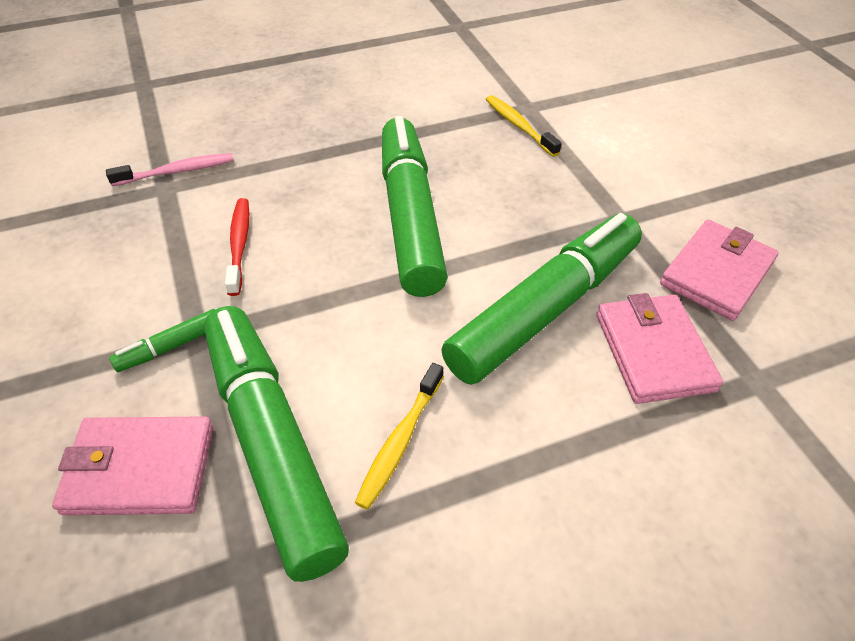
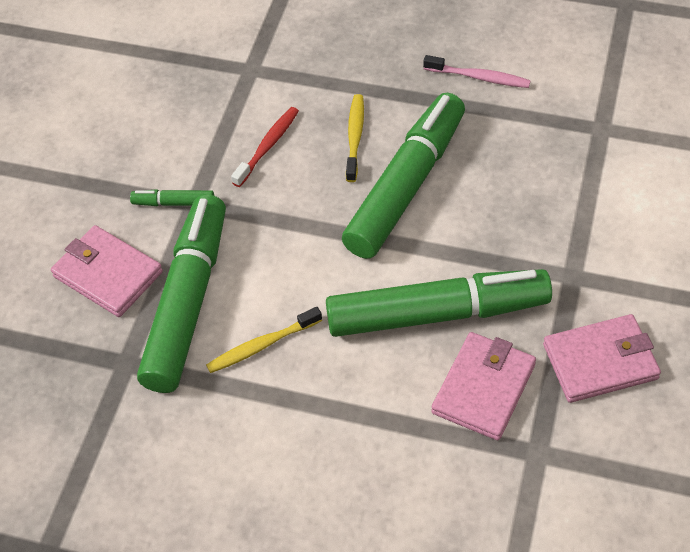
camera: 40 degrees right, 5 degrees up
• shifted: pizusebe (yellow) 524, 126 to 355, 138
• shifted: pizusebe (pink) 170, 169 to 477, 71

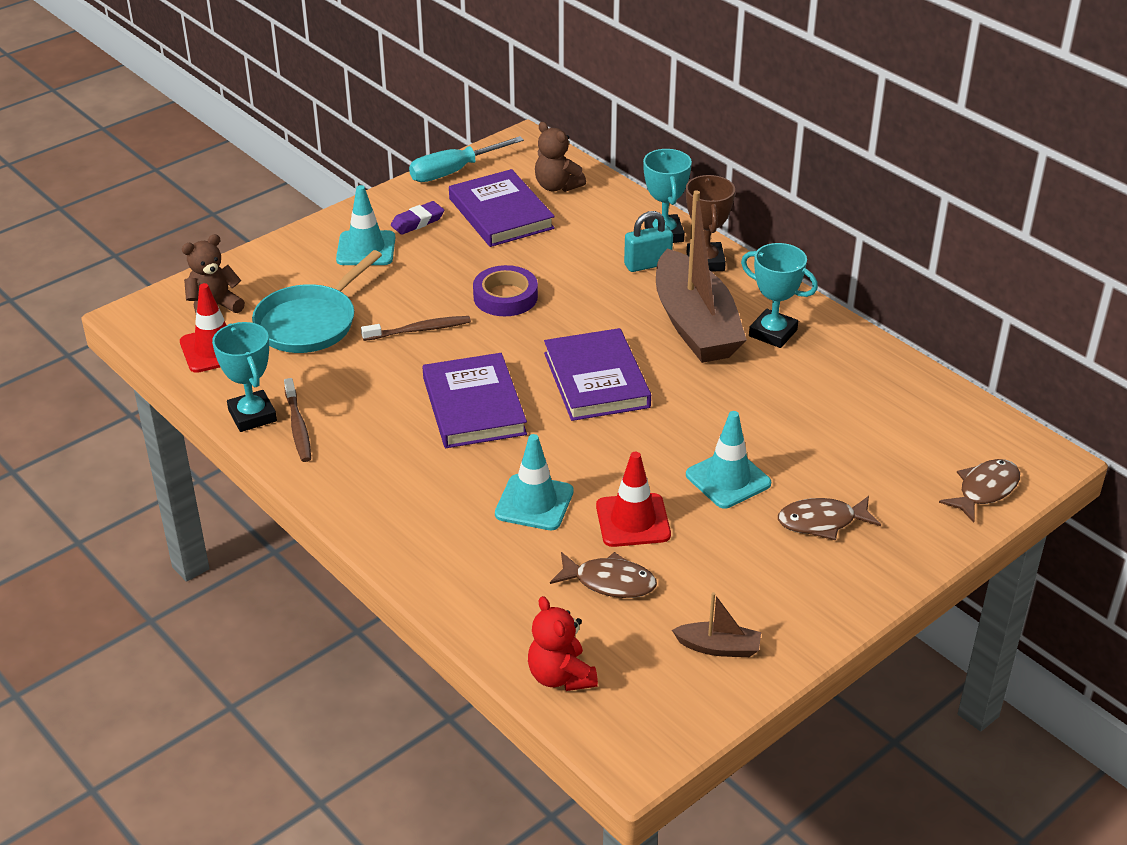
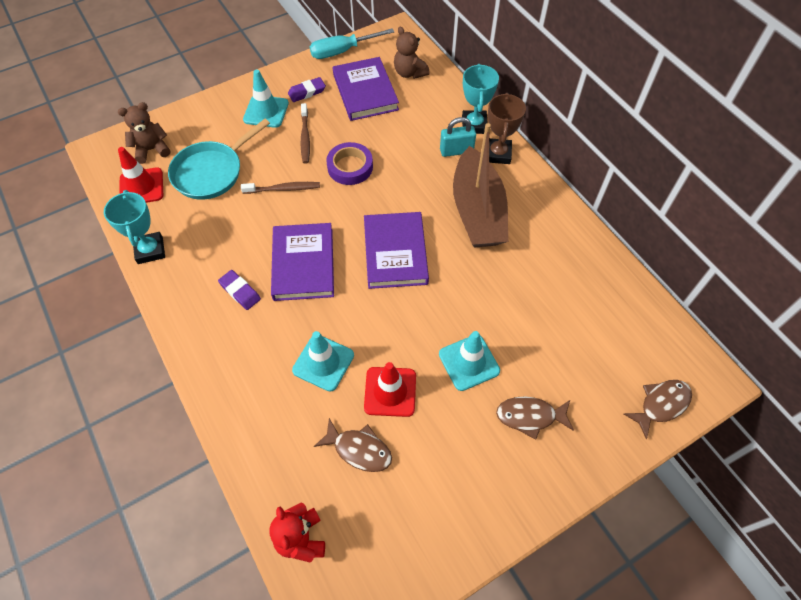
camera: 10 degrees right, 20 degrees up
• new: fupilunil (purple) 239, 290
• shifted: pizusebe (brown) 297, 420 to 305, 133
• gone: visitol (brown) 716, 624
• gone: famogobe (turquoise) 779, 295

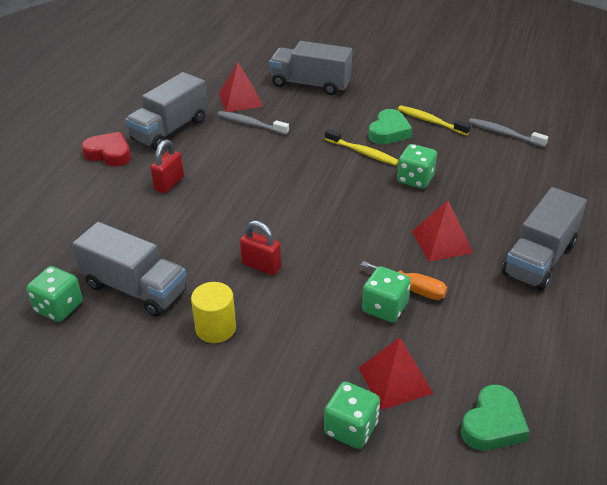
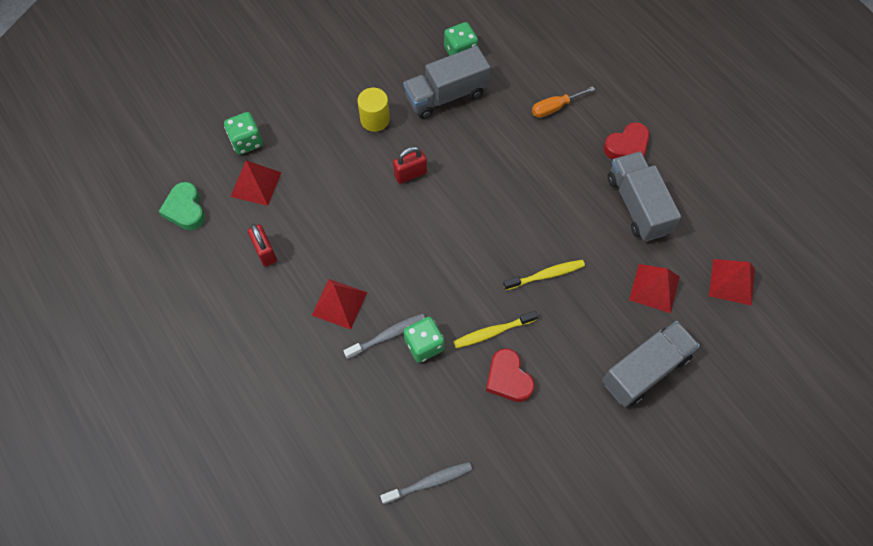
camera: 125 degrees right, 25 degrees up
• shifted: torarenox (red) 167, 166 to 262, 245
• shifted: pizusebe (grey) 253, 123 to 384, 336
• repainted: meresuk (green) 390, 127 to meresuk (red) 510, 375
• shifted: pizusebe (yellow) 434, 120 to 544, 275
• shifted: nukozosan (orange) 404, 280 to 563, 102
• new: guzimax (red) 732, 282
• gone: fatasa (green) 386, 294
• gone: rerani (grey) 544, 239

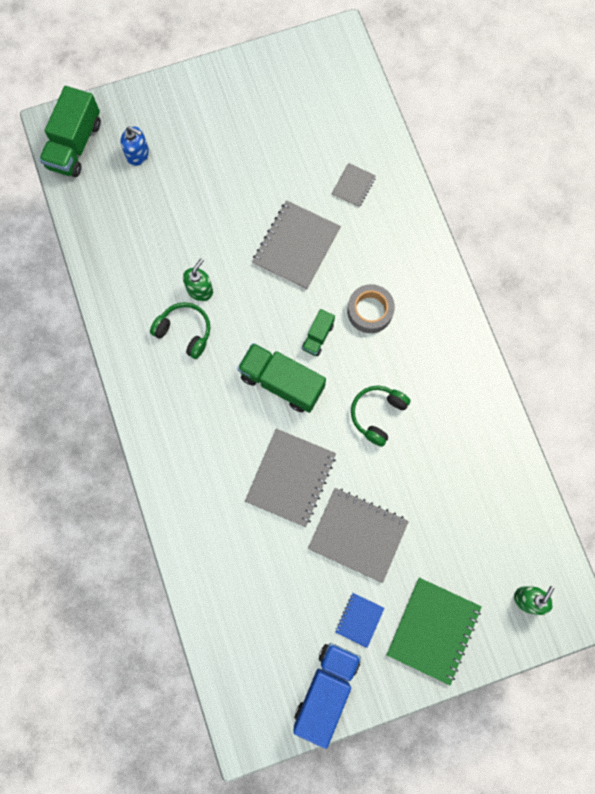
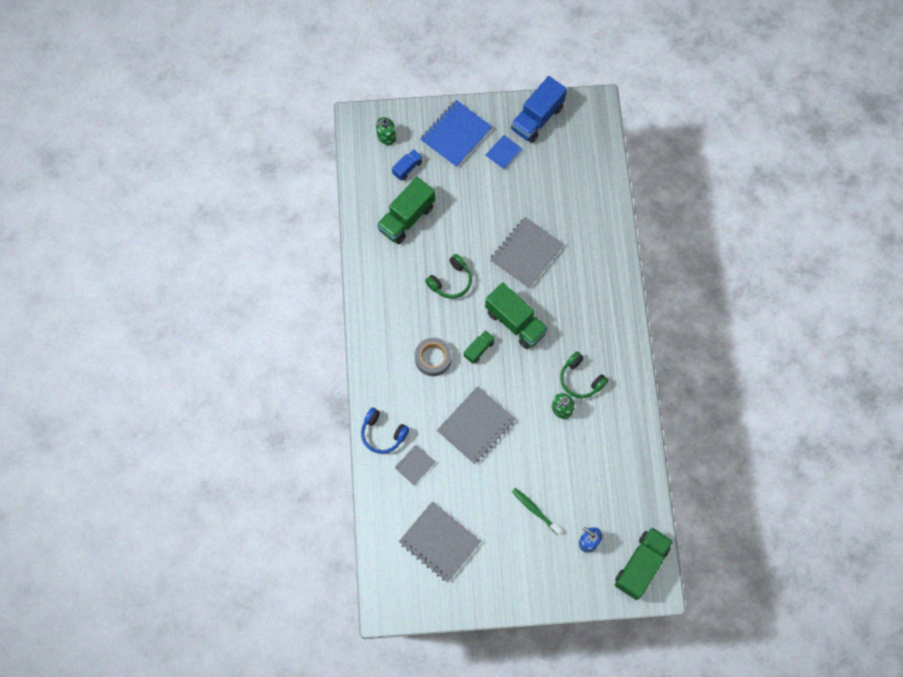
camera: 165 degrees left, 5 degrees down
• new: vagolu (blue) 385, 431
• new: rerani (green) 406, 210
• new: rerani (blue) 407, 164
• shifted: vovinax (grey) 358, 535 to 440, 541
• repainted: vovinax (green) 434, 631 to vovinax (blue) 456, 134
• new: pizusebe (green) 537, 511

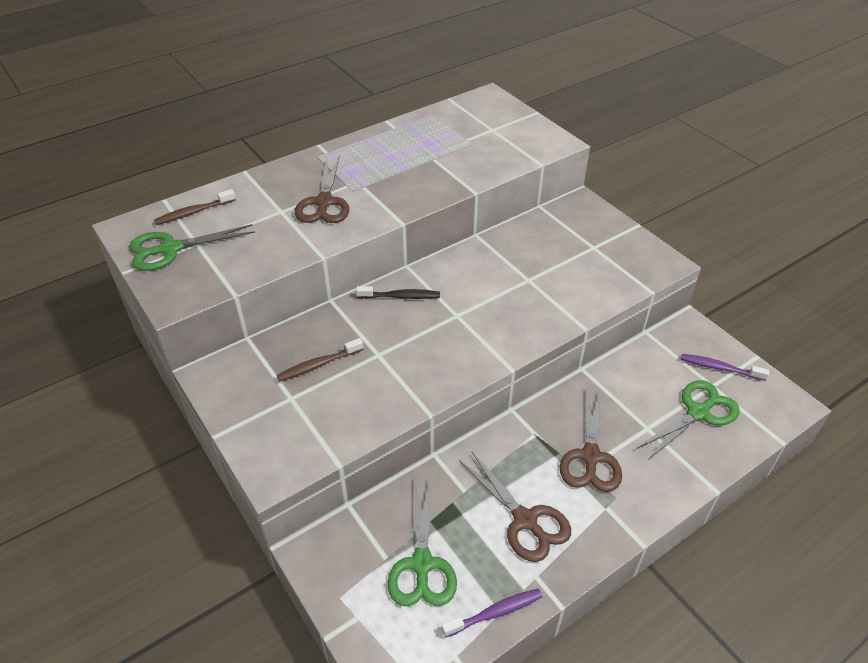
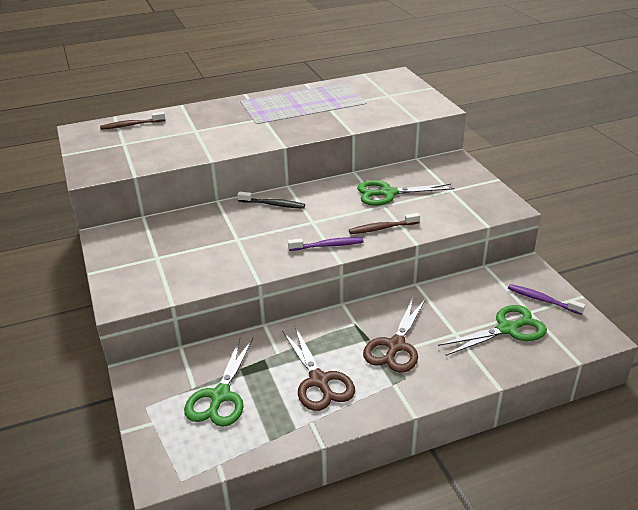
camera: 15 degrees right, 10 degrees down
• shifted: pizusebe (purple) 492, 613 to 326, 244
• shifted: pizusebe (brown) 320, 359 to 384, 223
• shifted: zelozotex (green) 192, 247 to 405, 193
• gone: zelozotex (brown) 322, 189

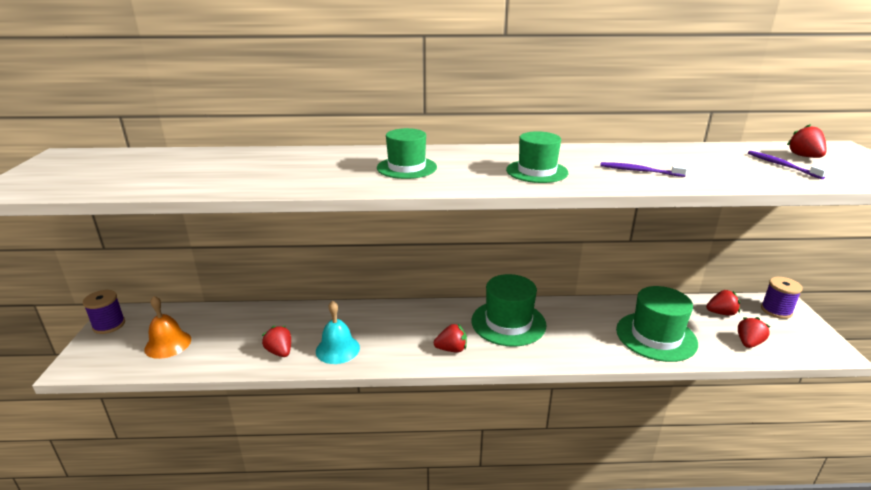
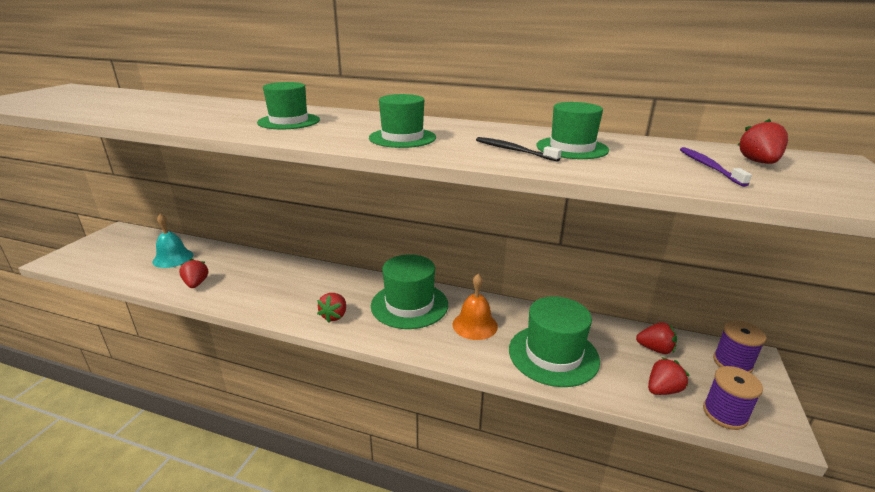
camera: 20 degrees right, 0 degrees up
• shifted: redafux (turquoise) 338, 332 to 173, 241
• rotated: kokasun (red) 450, 338 = 331, 308 90 degrees clockwise
• shifted: redafux (orange) 167, 327 to 475, 307
• repainted: pizusebe (purple) 643, 169 to pizusebe (black) 519, 149
• new: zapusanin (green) 572, 130
• shifted: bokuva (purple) 104, 312 to 733, 398

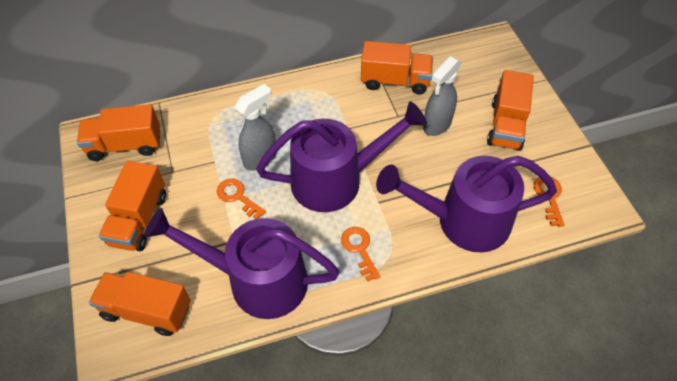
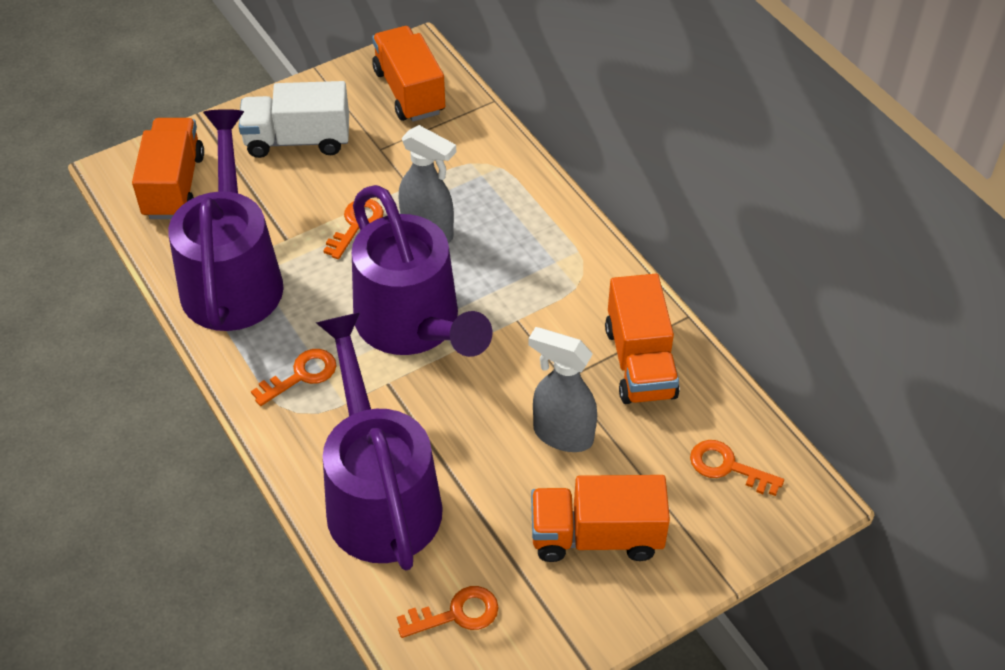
camera: 75 degrees right, 5 degrees down
• repainted: rerani (orange) 132, 206 to rerani (white) 293, 119
• new: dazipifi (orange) 737, 468

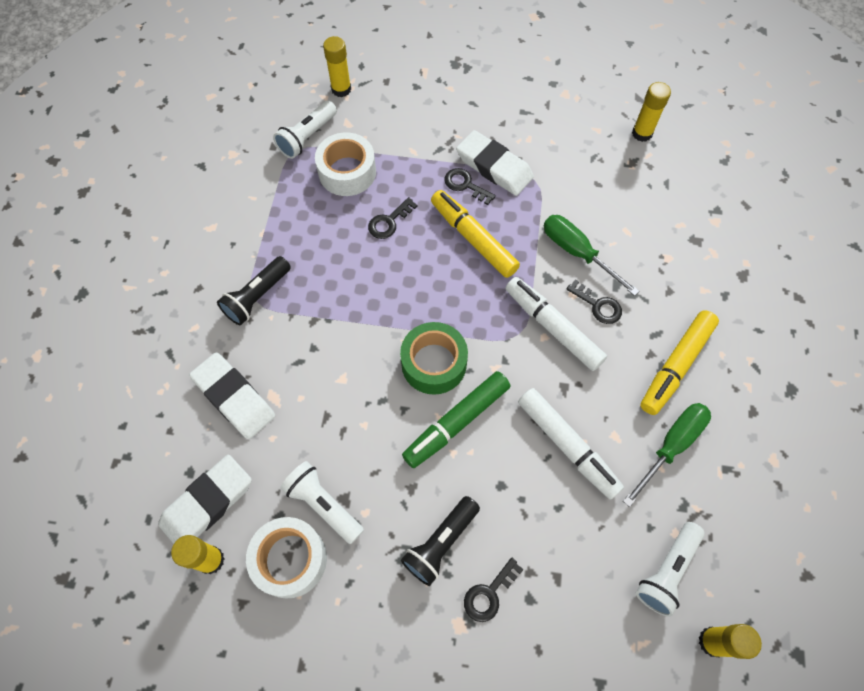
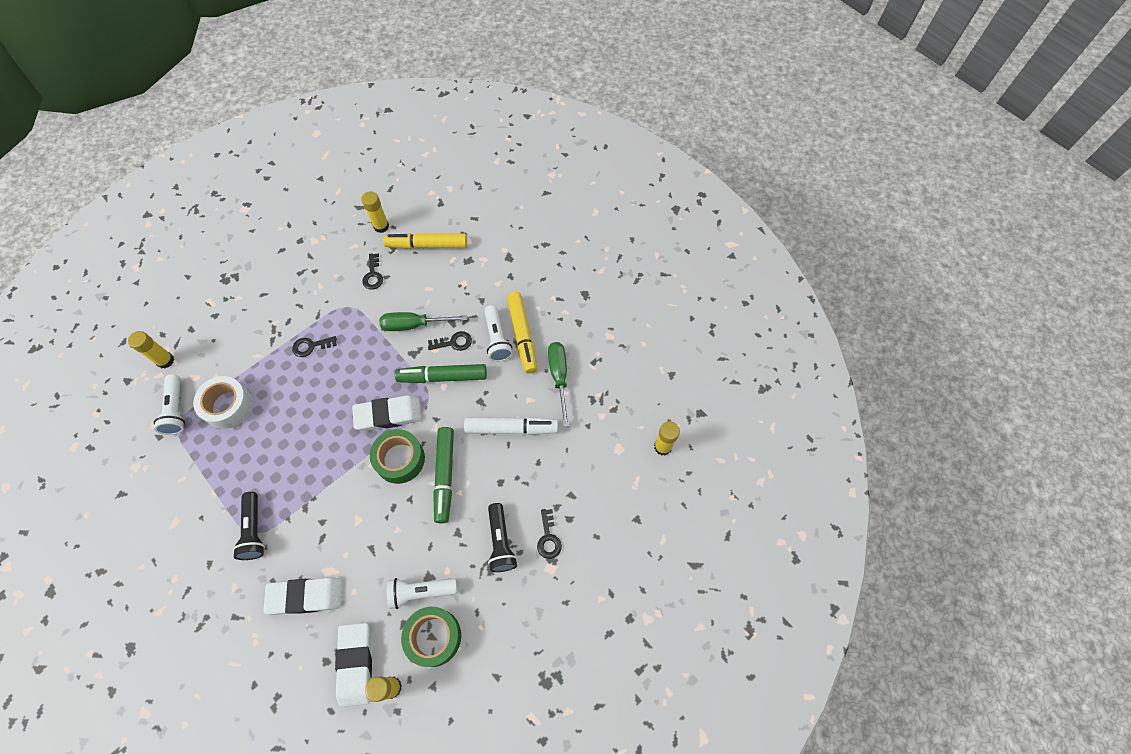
camera: 50 degrees left, 0 degrees up
• shifted: fupilunil (white) 495, 163 to 387, 413
• shifted: dazipifi (black) 392, 218 to 372, 271
• shifted: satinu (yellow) 475, 234 to 425, 241
• repainted: satinu (white) 556, 324 to satinu (green) 441, 373
• repainted: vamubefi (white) 286, 557 to vamubefi (green) 431, 637
• shifted: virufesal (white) 670, 569 to 498, 333

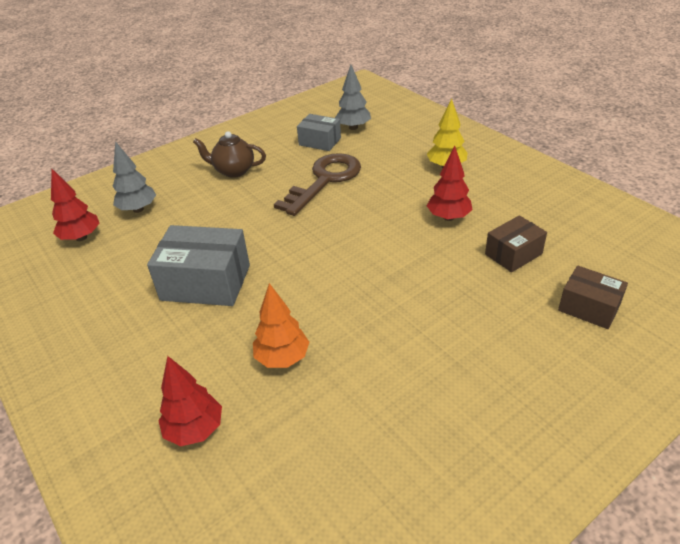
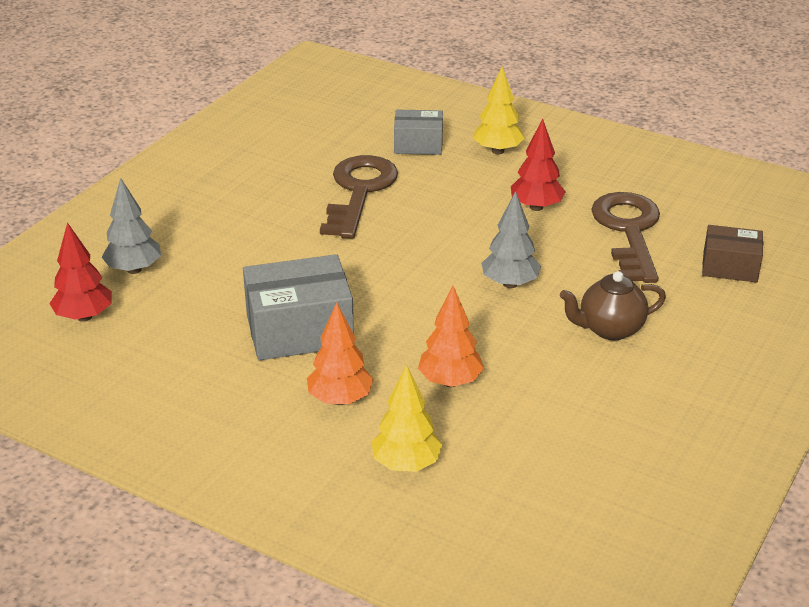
camera: 25 degrees left, 5 degrees down
• new: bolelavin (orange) 340, 353
• repainted: bolelavin (red) 190, 401 to bolelavin (yellow) 407, 418
• shifted: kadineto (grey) 319, 132 to 418, 132
• shifted: bolelavin (grey) 353, 97 to 511, 239
• shifted: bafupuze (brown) 229, 154 to 613, 305
• swapped: kadineto (brown) 516, 243 to dazipifi (brown) 625, 237

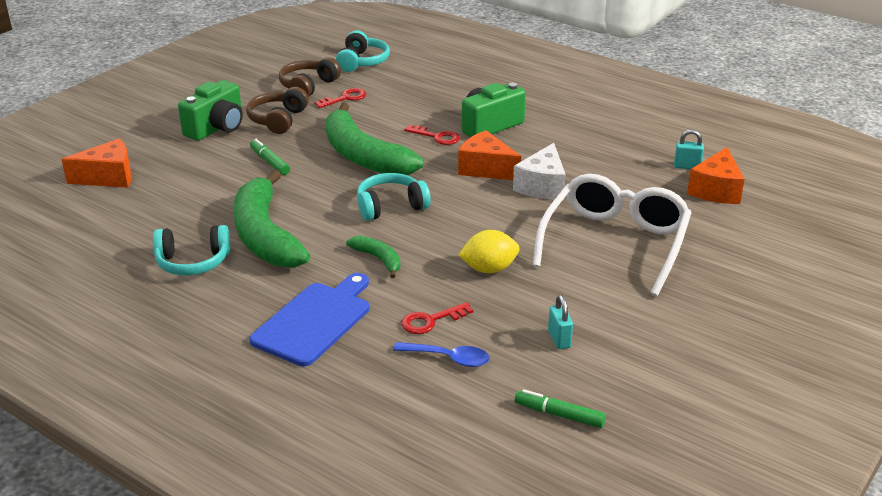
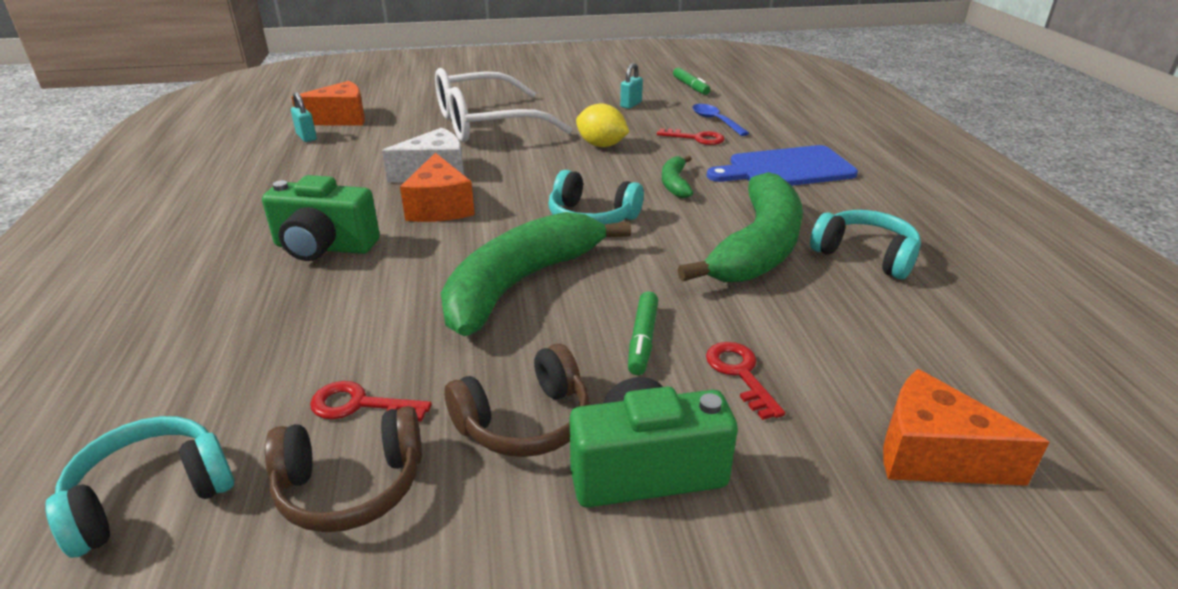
camera: 135 degrees left, 0 degrees up
• rotated: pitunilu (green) 374, 139 = 536, 274 150 degrees counterclockwise
• shifted: dazipifi (red) 432, 134 to 745, 381

